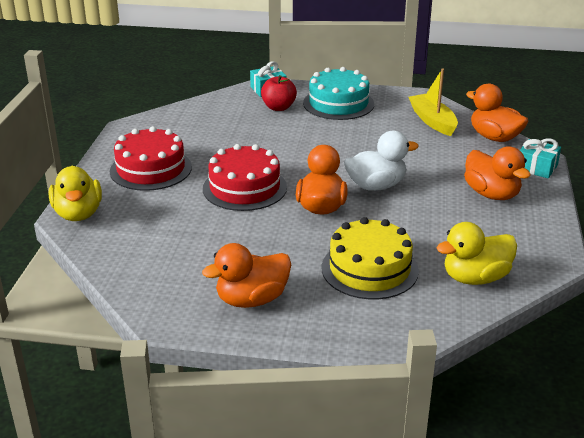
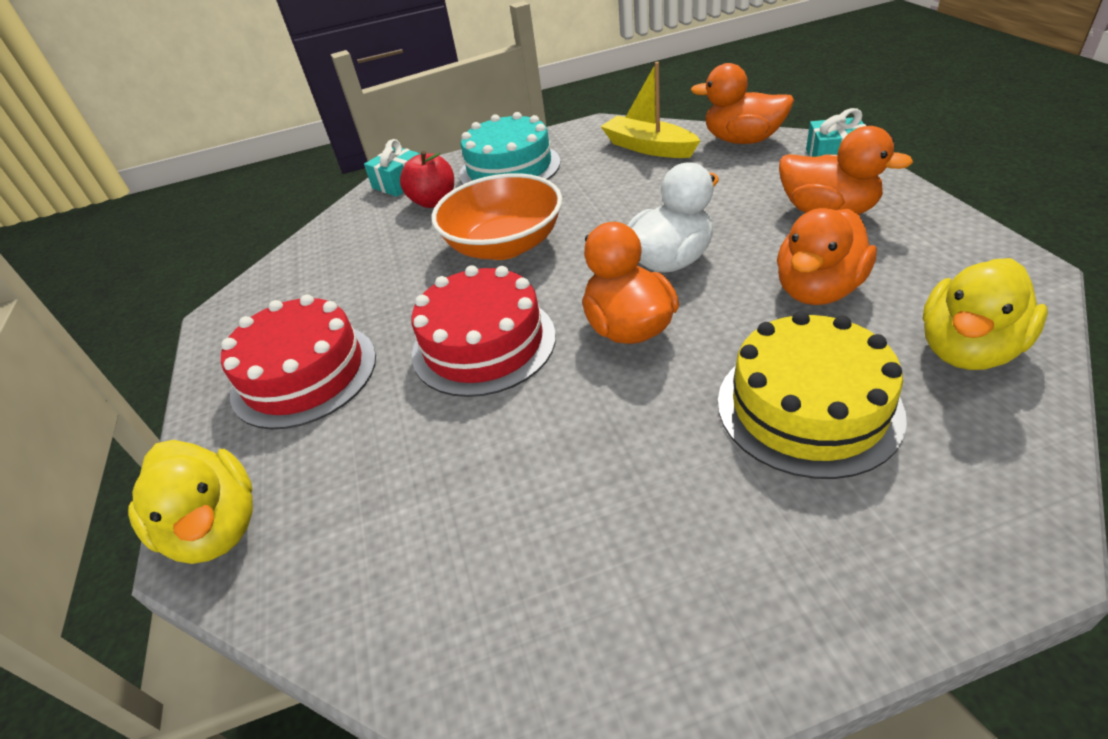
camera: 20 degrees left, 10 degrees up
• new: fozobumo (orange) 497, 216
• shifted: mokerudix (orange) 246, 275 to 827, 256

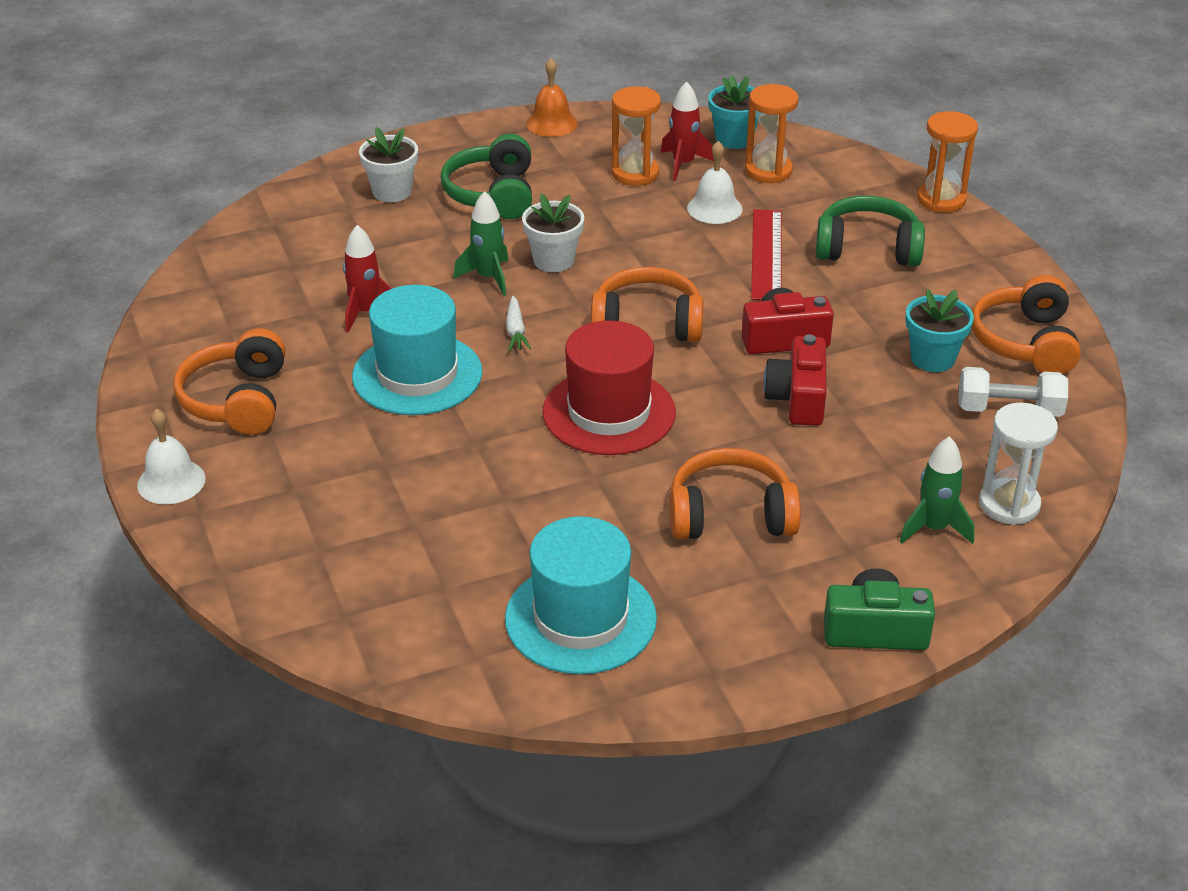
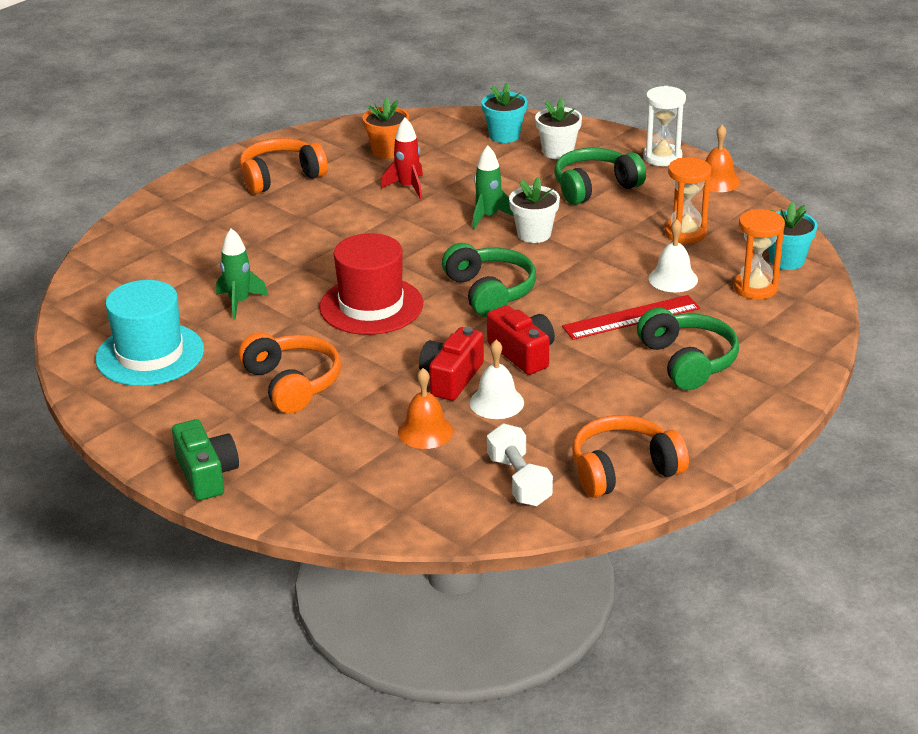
camera: 65 degrees right, 5 degrees down
• shifted: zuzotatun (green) 937, 490 to 242, 274
• new: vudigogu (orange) 386, 128
• new: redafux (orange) 425, 408
• rotated: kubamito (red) 795, 380 = 451, 364 45 degrees counterclockwise
• repainted: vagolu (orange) 647, 304 to vagolu (green) 489, 280
• shifted: redafux (white) 171, 456 to 497, 379
• shifted: vudigogu (turquoise) 939, 330 to 504, 113
• shifted: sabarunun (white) 1018, 464 to 664, 126
• gone: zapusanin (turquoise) 417, 350
• gone: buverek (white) 518, 323
• gone: zuzotatun (red) 687, 131
• gone: sabarunun (orange) 947, 162

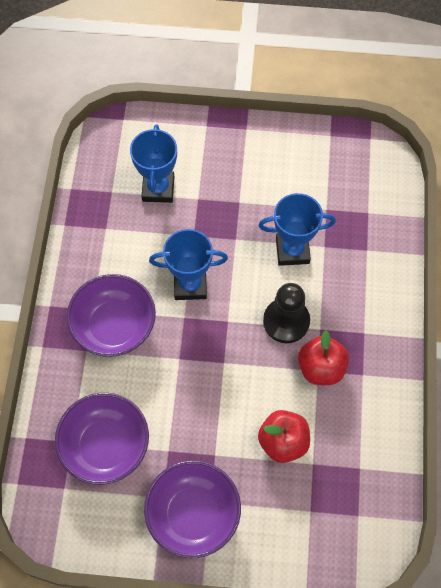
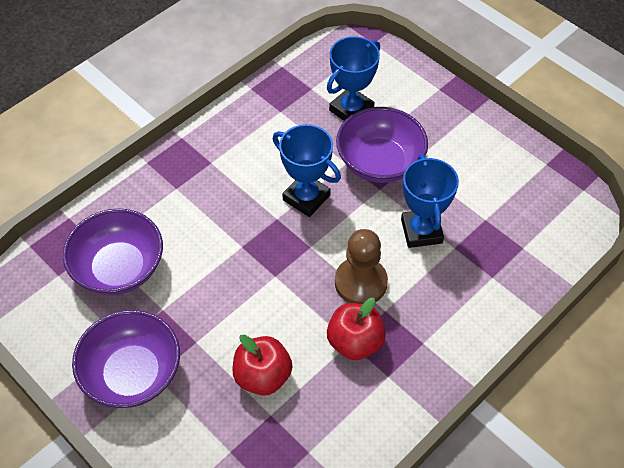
camera: 40 degrees right, 10 degrees down
• repainted: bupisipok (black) 286, 313 to bupisipok (brown) 361, 266
• shifted: fozobumo (purple) 111, 315 to 382, 145
• rotated: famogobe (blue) 297, 229 = 430, 201 45 degrees clockwise

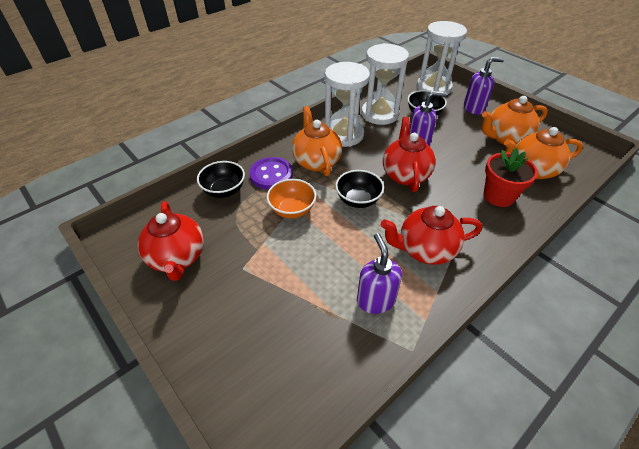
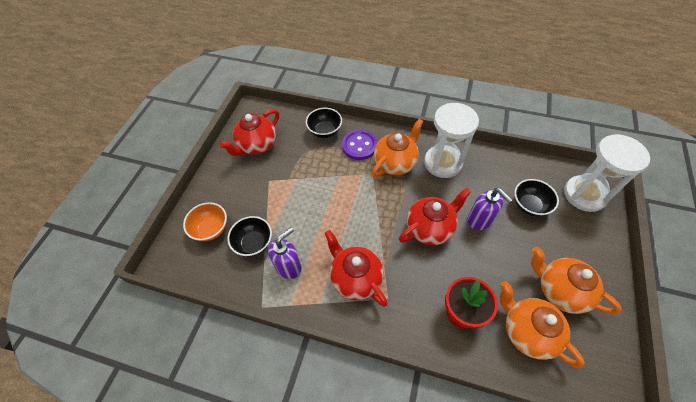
camera: 60 degrees right, 10 degrees up
• shifted: fozobumo (orange) 291, 198 to 205, 221
• shifted: fozobumo (black) 359, 189 to 249, 236
• gone: sabarunun (white) 385, 84
• gone: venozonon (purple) 484, 86

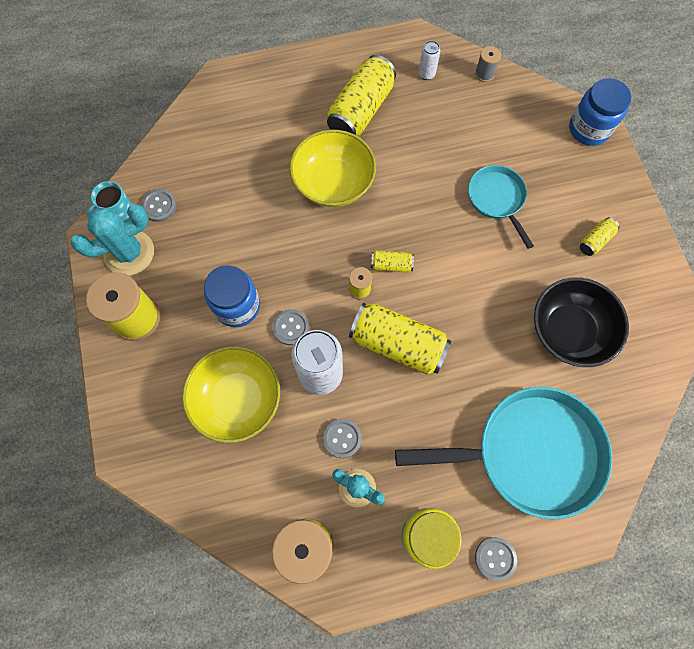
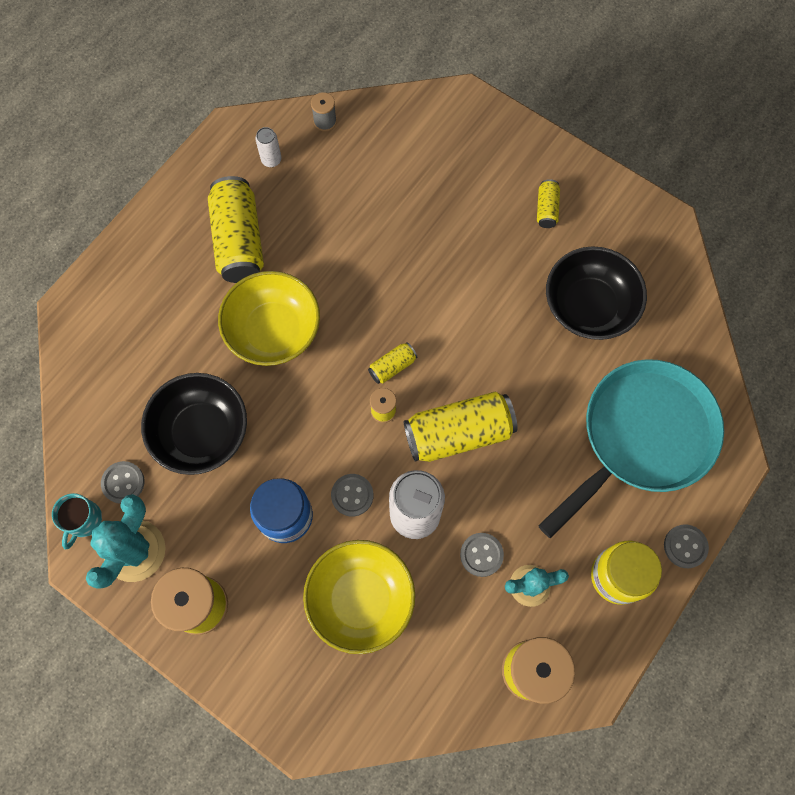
camera: 40 degrees left, 0 degrees up
• new: fozobumo (black) 194, 424
• gone: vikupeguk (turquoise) 501, 207
• gone: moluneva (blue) 600, 112

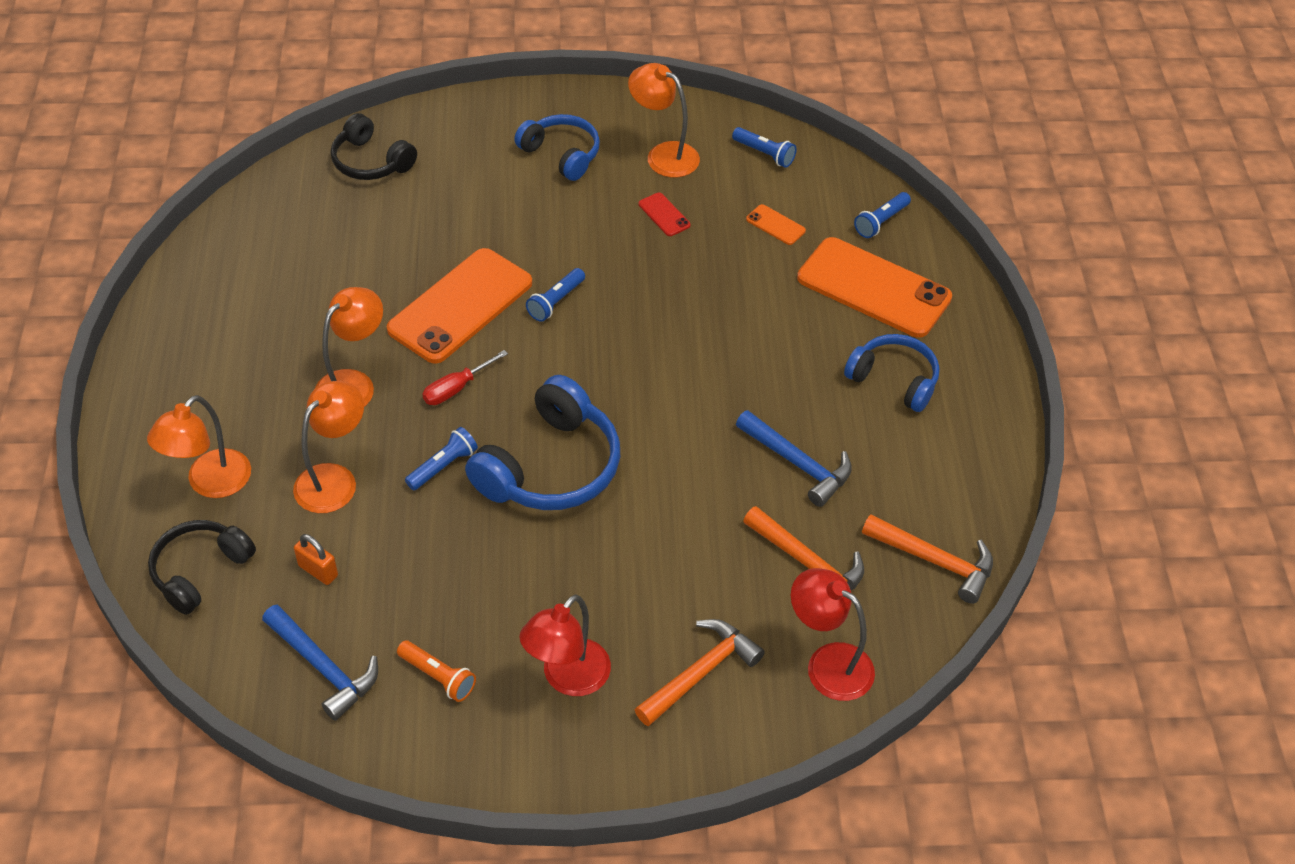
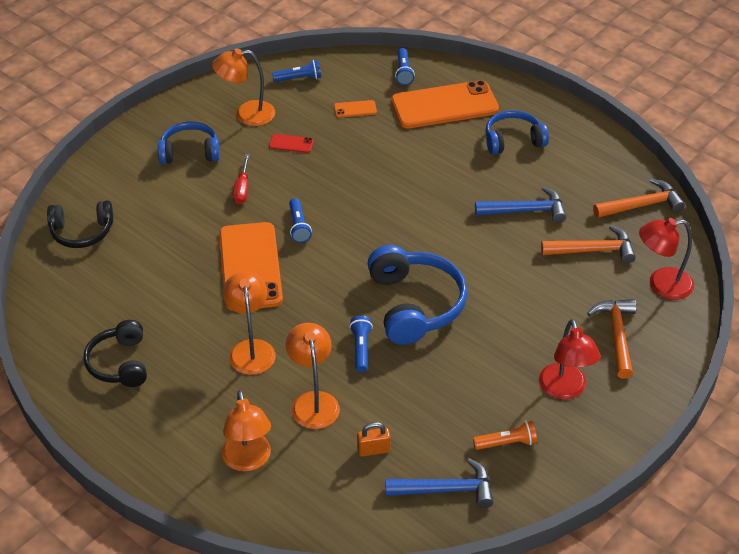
camera: 45 degrees left, 5 degrees down
• shifted: vagolu (black) 202, 567 to 115, 353
• shifted: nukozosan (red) 465, 377 to 241, 179

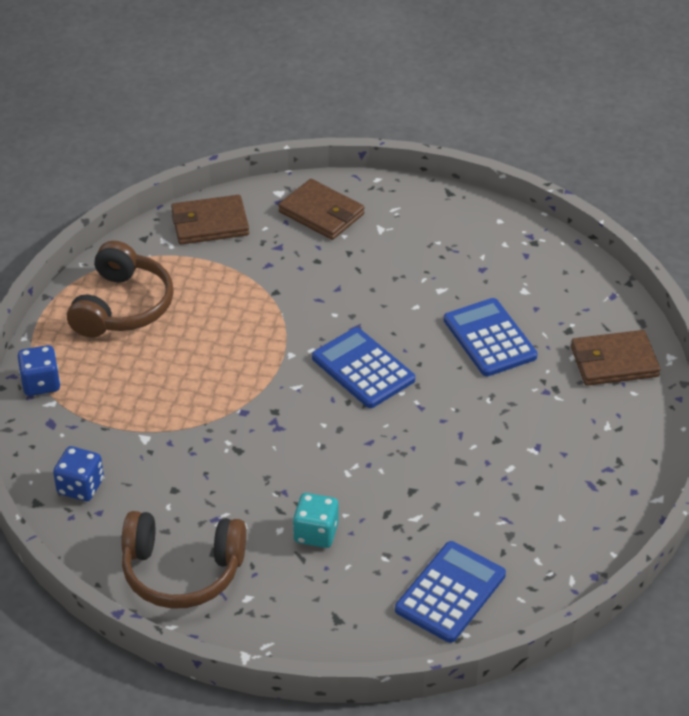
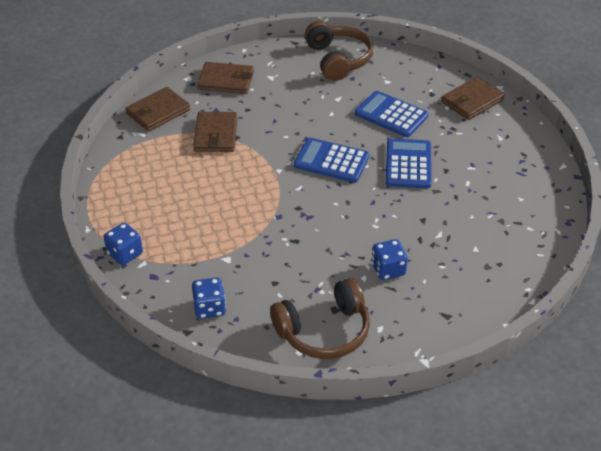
camera: 30 degrees left, 0 degrees up
• new: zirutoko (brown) 215, 132
• shifted: vagolu (brown) 120, 289 to 339, 51
• repainted: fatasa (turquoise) 316, 520 to fatasa (blue) 390, 259
• shifted: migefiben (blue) 450, 592 to 409, 163

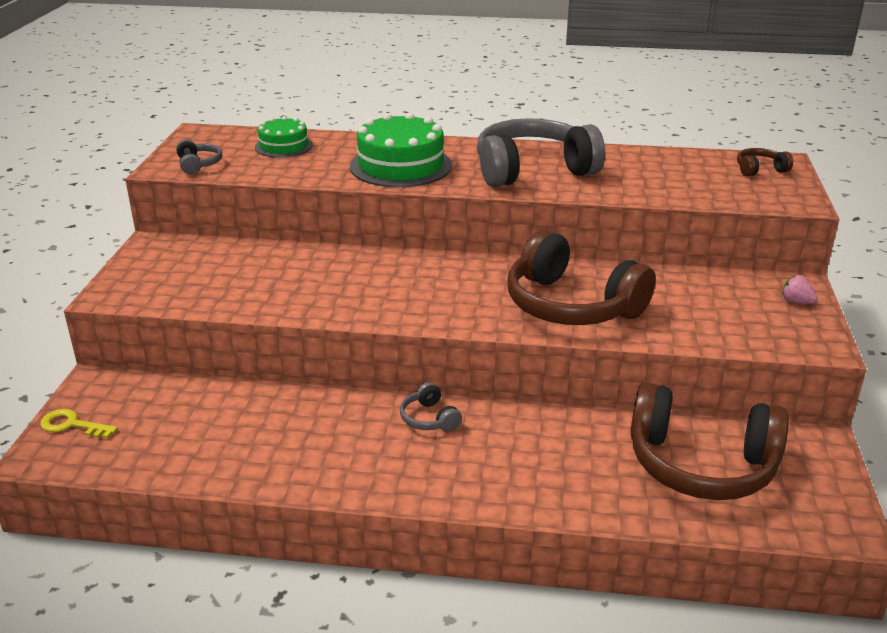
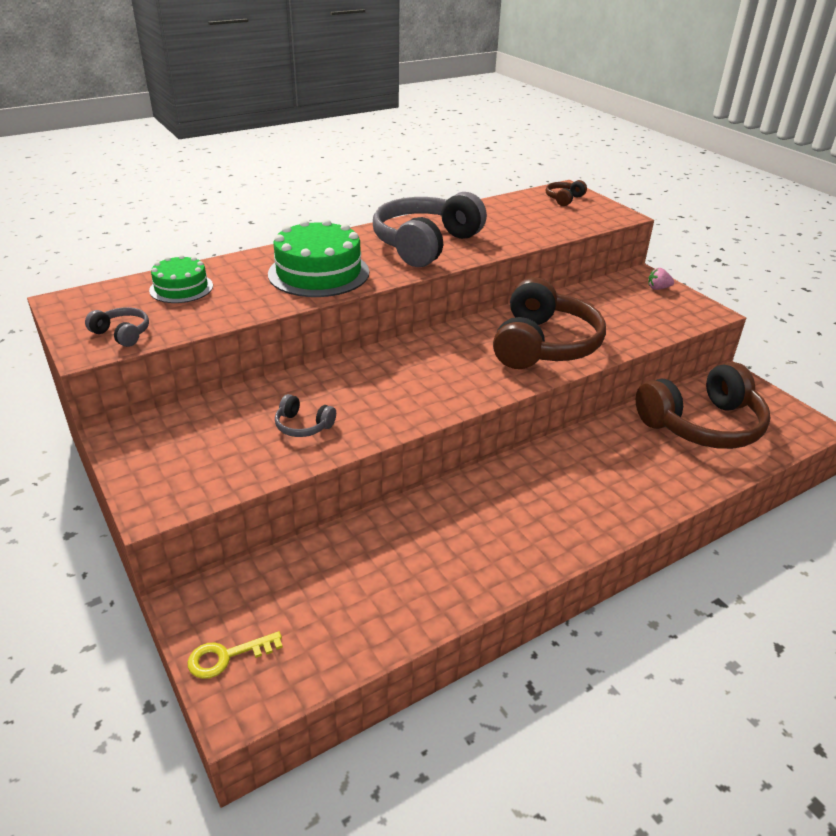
camera: 40 degrees left, 5 degrees up
• shifted: vagolu (grey) 431, 407 to 305, 415
• rotated: vagolu (brown) 582, 277 = 549, 323 75 degrees counterclockwise

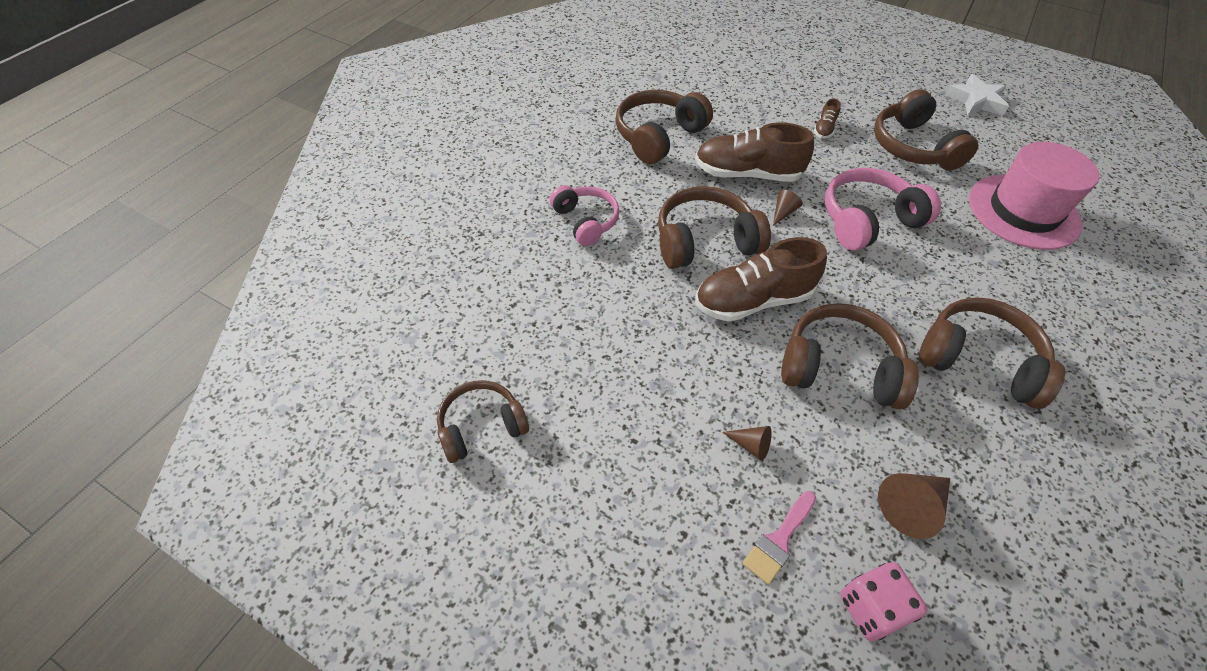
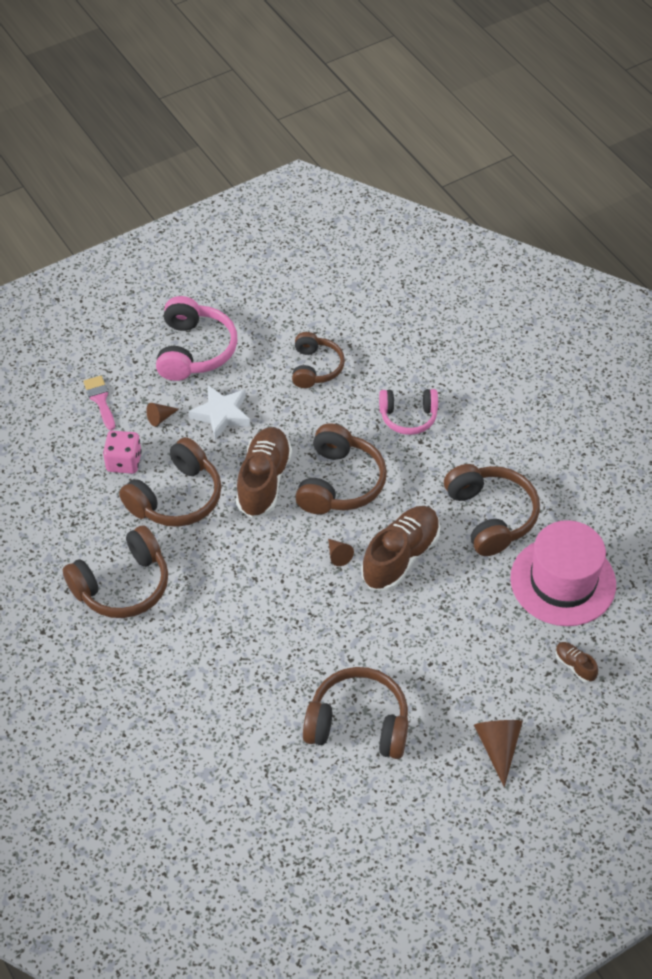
camera: 120 degrees right, 0 degrees up
• shifted: fatasa (pink) 883, 601 to 122, 452
• shifted: vagolu (pink) 883, 209 to 196, 338
• shifted: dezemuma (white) 977, 95 to 219, 412
• shifted: vagolu (brown) 483, 421 to 318, 360
• shifted: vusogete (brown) 914, 506 to 498, 753
• shifted: zapusanin (pink) 1034, 196 to 563, 573
• shifted: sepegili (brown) 827, 118 to 576, 662

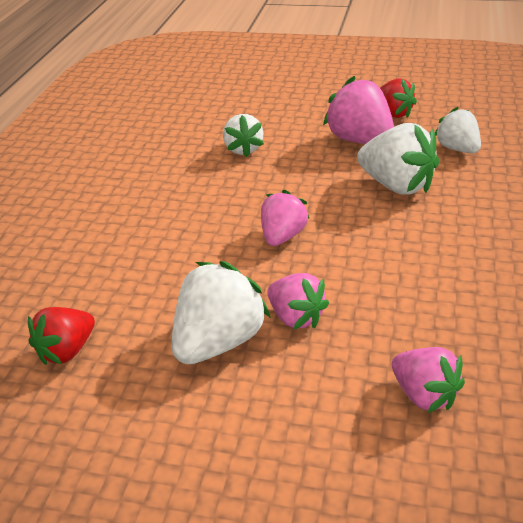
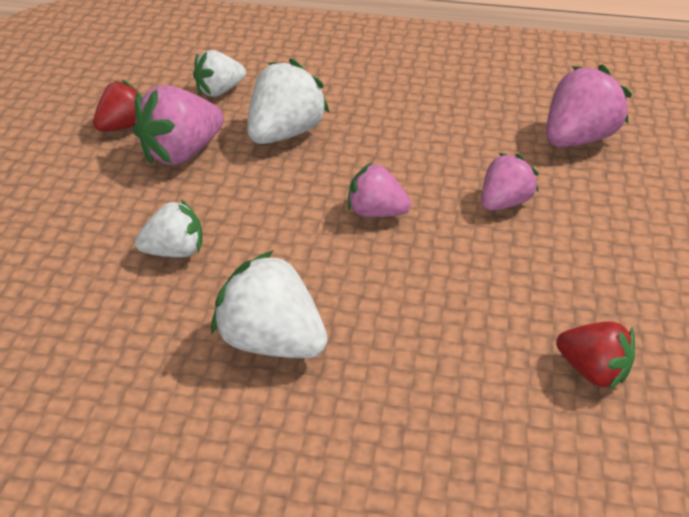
camera: 95 degrees left, 5 degrees up
• shifted: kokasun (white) 221, 312 to 269, 304
• scaled: kokasun (pink) 428, 380 = 589, 105 x1.56

